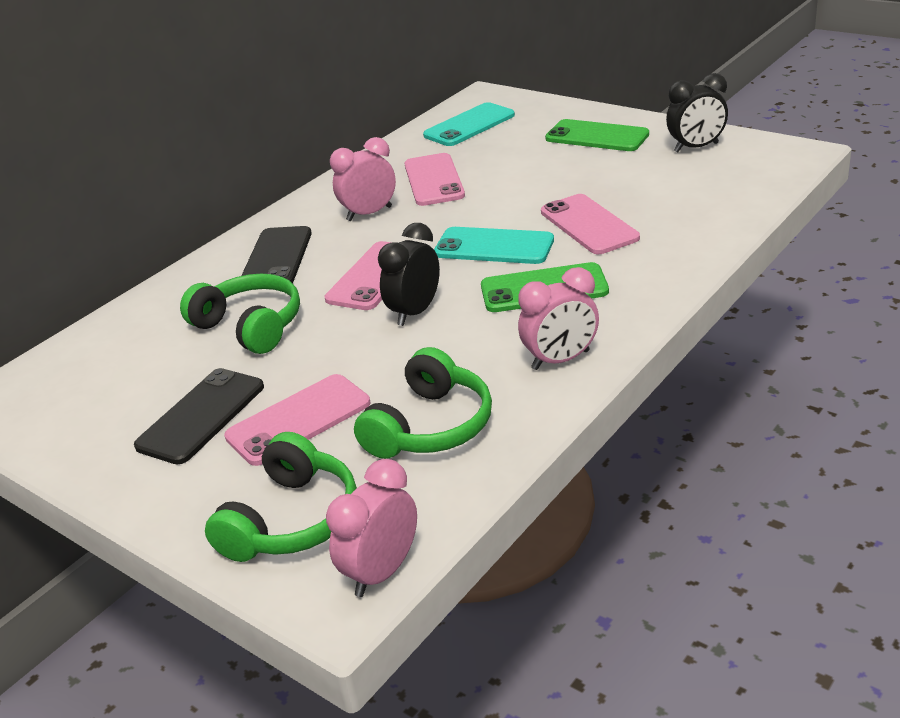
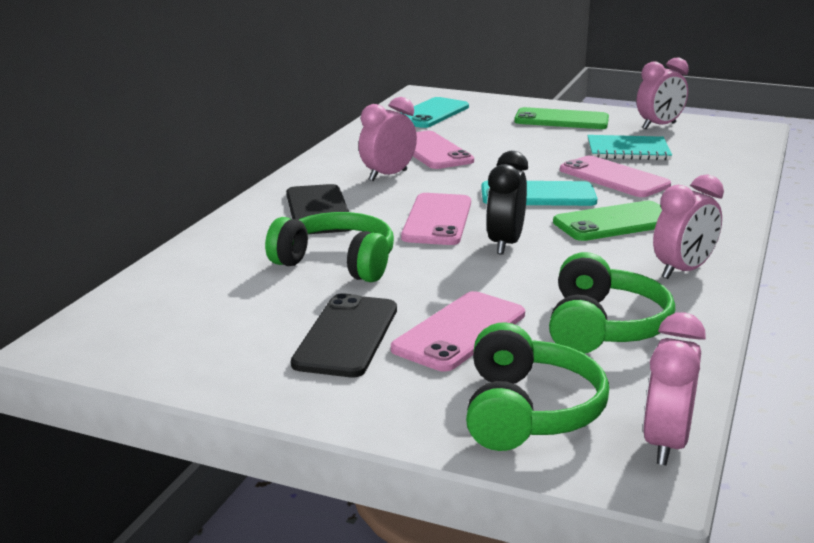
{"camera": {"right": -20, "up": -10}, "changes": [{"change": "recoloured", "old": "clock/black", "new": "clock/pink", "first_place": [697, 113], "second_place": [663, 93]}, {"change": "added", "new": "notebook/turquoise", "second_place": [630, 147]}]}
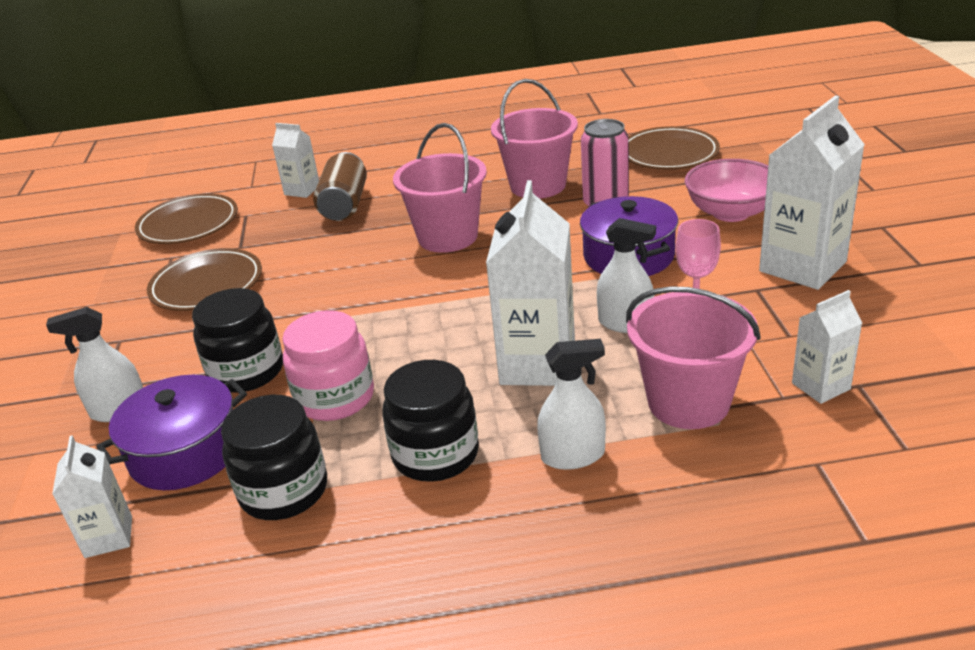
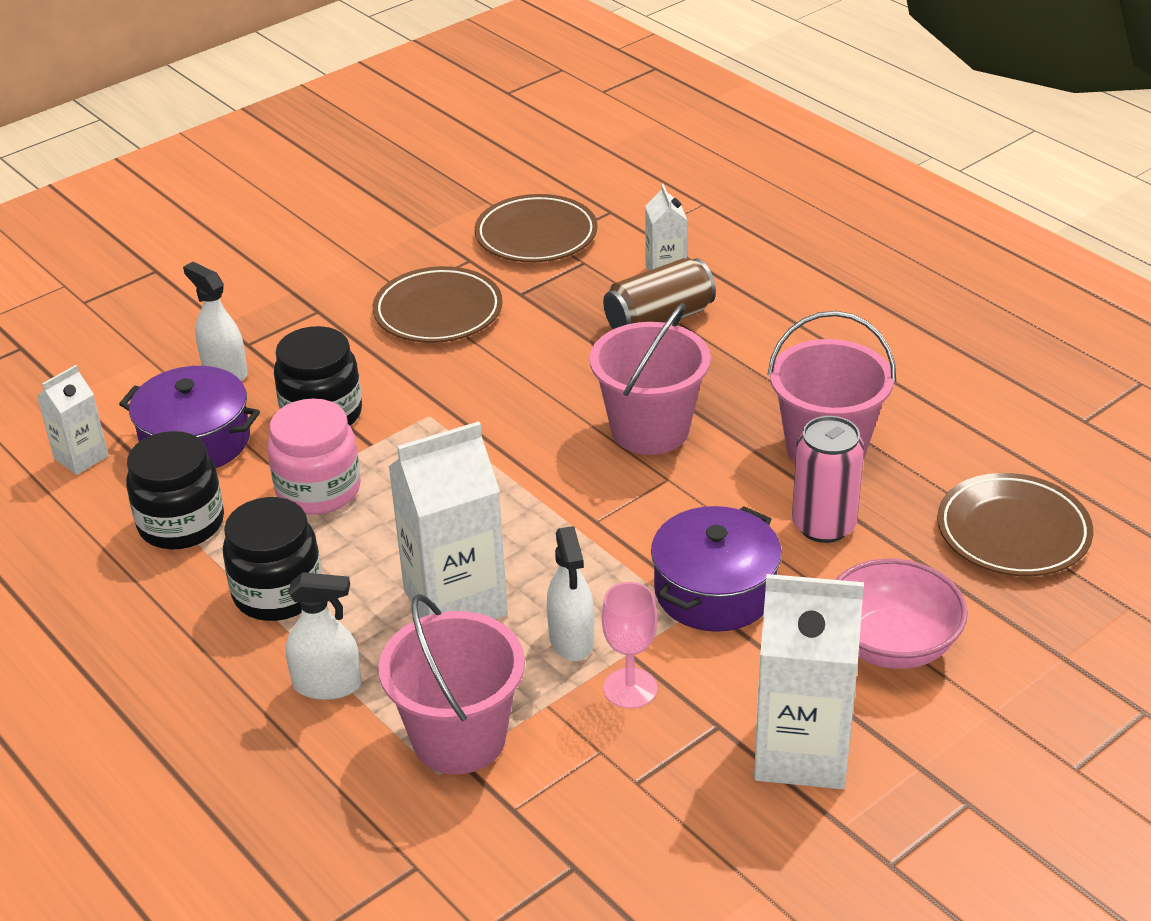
{"camera": {"right": 55, "up": 5}, "changes": [{"change": "removed", "old": "carton/white", "first_place": [827, 347]}, {"change": "turned", "old": "spray bottle/white", "first_place": [571, 404], "second_place": [324, 636], "degrees": -45}]}
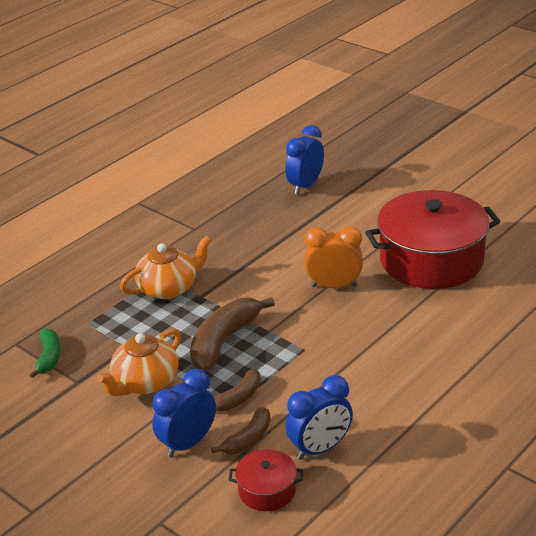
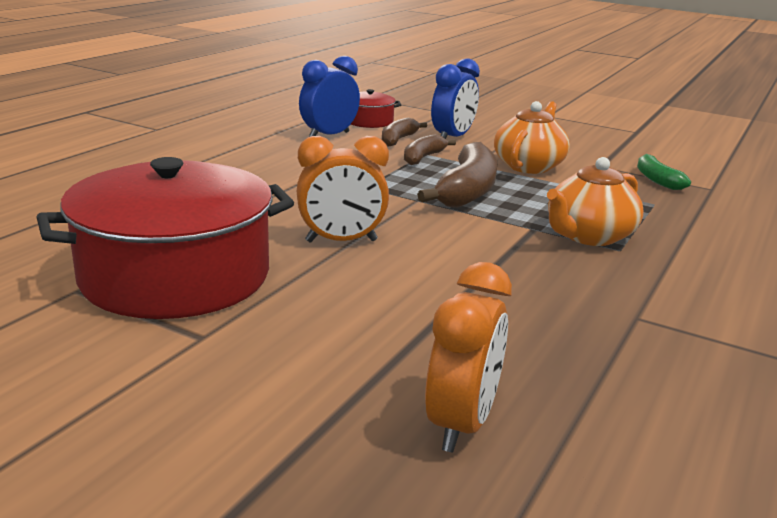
{"camera": {"right": 165, "up": -10}, "changes": [{"change": "recoloured", "old": "clock/blue", "new": "clock/orange", "first_place": [304, 159], "second_place": [468, 357]}]}
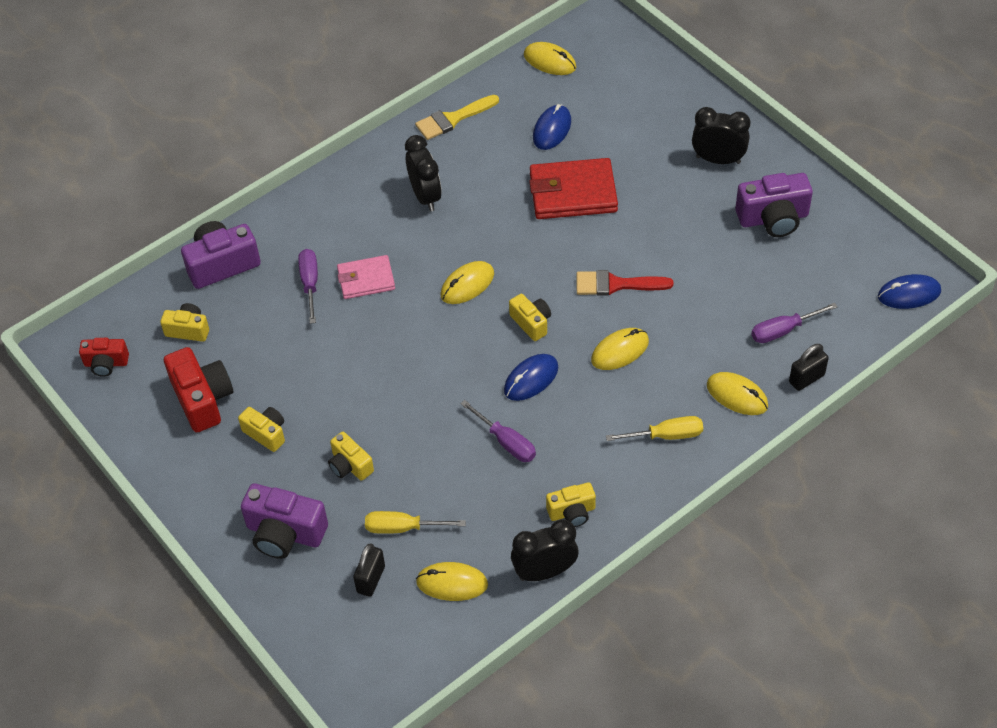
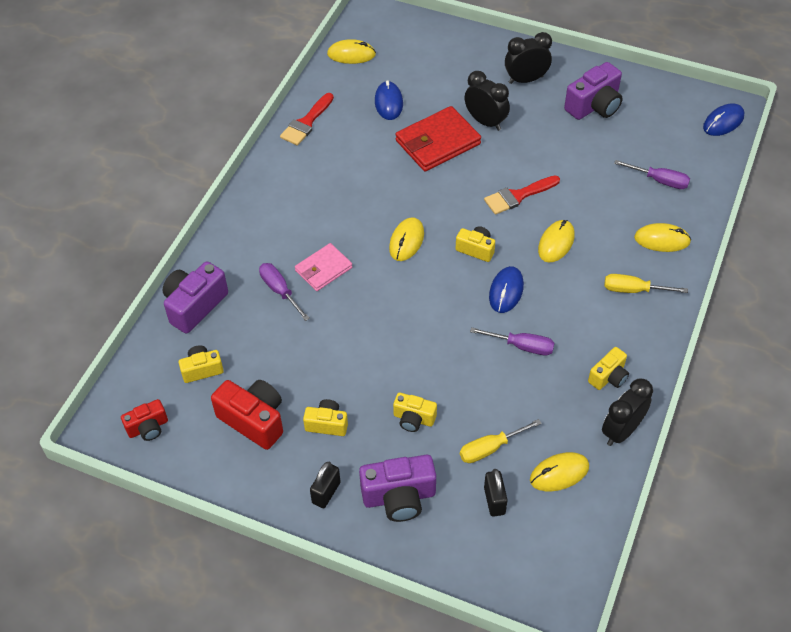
{"camera": {"right": -30, "up": 0}, "changes": [{"change": "recoloured", "old": "brush/yellow", "new": "brush/red", "first_place": [457, 117], "second_place": [307, 119]}, {"change": "moved", "old": "clock/black", "first_place": [423, 173], "second_place": [487, 101]}, {"change": "turned", "old": "screwdriver/purple", "first_place": [794, 323], "second_place": [652, 174], "degrees": -105}, {"change": "moved", "old": "padlock/black", "first_place": [809, 367], "second_place": [325, 485]}, {"change": "turned", "old": "screwdriver/yellow", "first_place": [654, 428], "second_place": [646, 283], "degrees": -135}]}
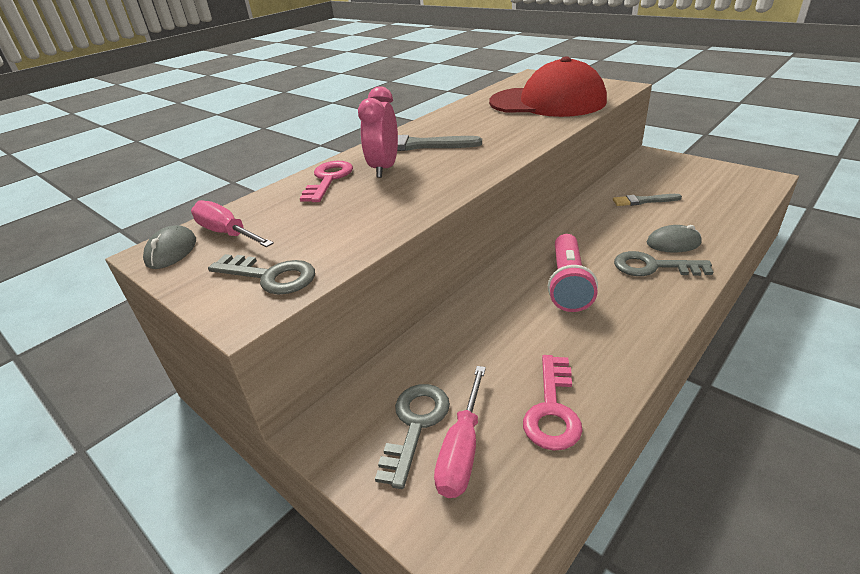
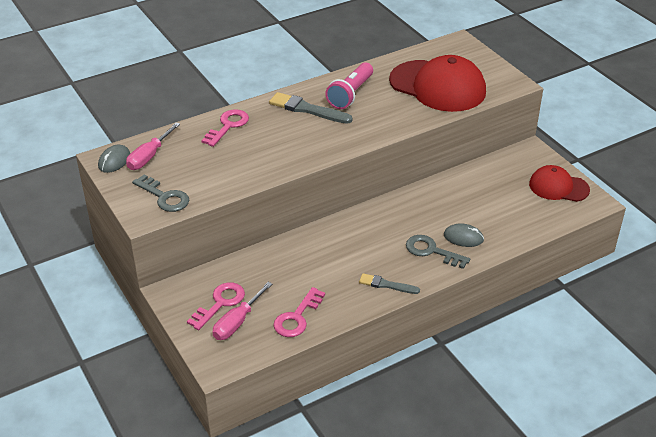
{"camera": {"right": 15, "up": 5}, "changes": [{"change": "removed", "old": "clock/pink", "first_place": [378, 132]}, {"change": "moved", "old": "brush/grey", "first_place": [647, 200], "second_place": [389, 283]}, {"change": "turned", "old": "screwdriver/pink", "first_place": [232, 223], "second_place": [153, 146], "degrees": -120}, {"change": "moved", "old": "flashlight/pink", "first_place": [573, 273], "second_place": [349, 85]}, {"change": "recoloured", "old": "key/grey", "new": "key/pink", "first_place": [412, 436], "second_place": [216, 306]}, {"change": "added", "new": "cap/red", "second_place": [559, 183]}]}
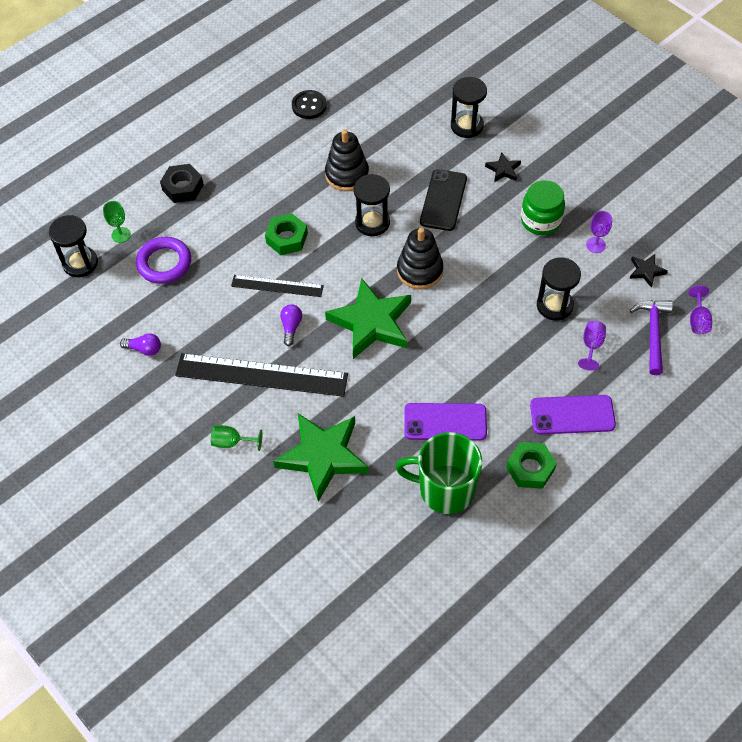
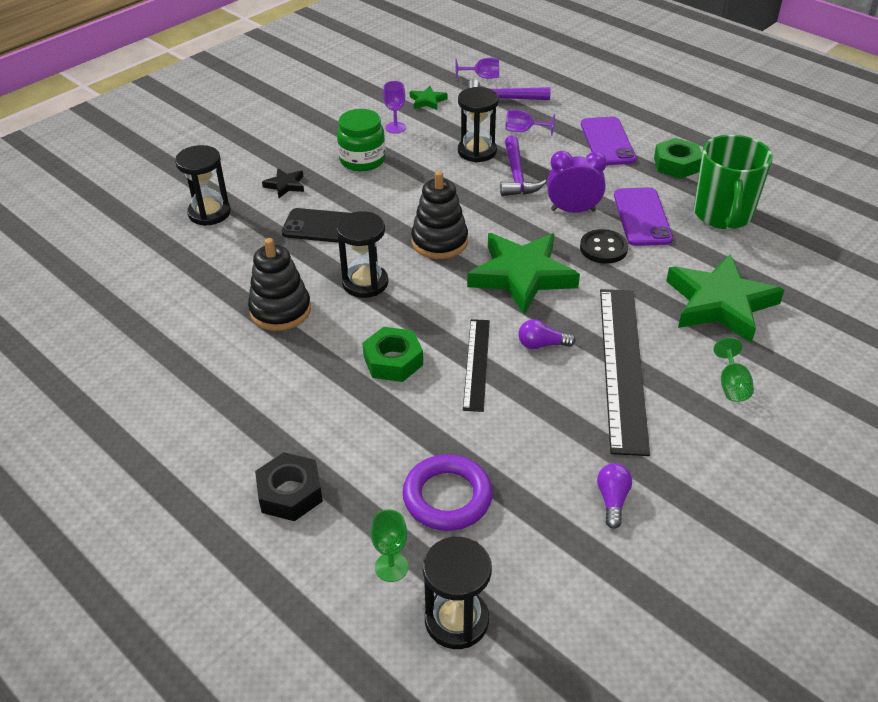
{"camera": {"right": -95, "up": -15}, "changes": [{"change": "moved", "old": "button/black", "first_place": [309, 104], "second_place": [604, 246]}, {"change": "recoloured", "old": "star/black", "new": "star/green", "first_place": [648, 271], "second_place": [429, 98]}, {"change": "added", "new": "hammer/purple", "second_place": [523, 165]}, {"change": "added", "new": "clock/purple", "second_place": [577, 182]}]}
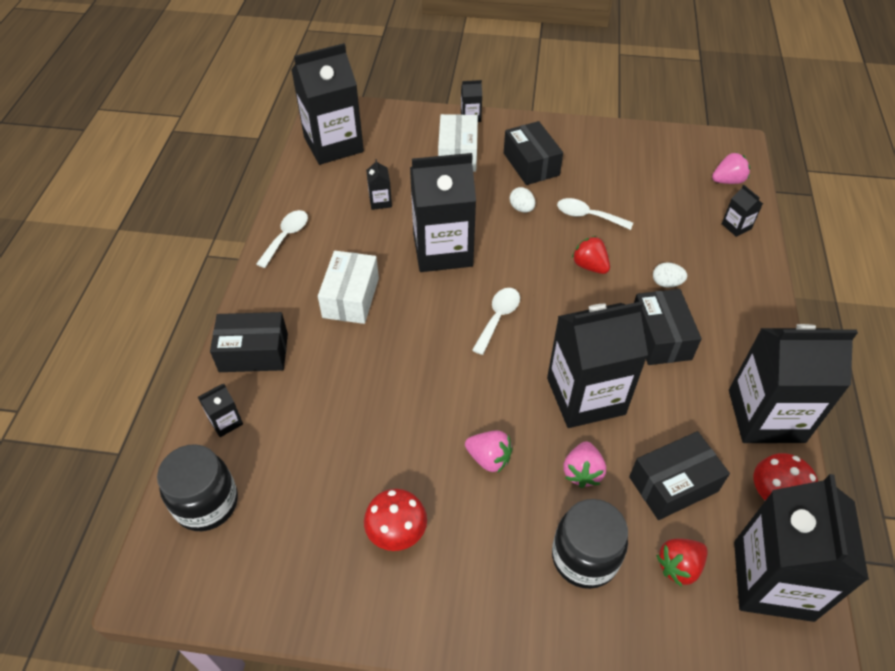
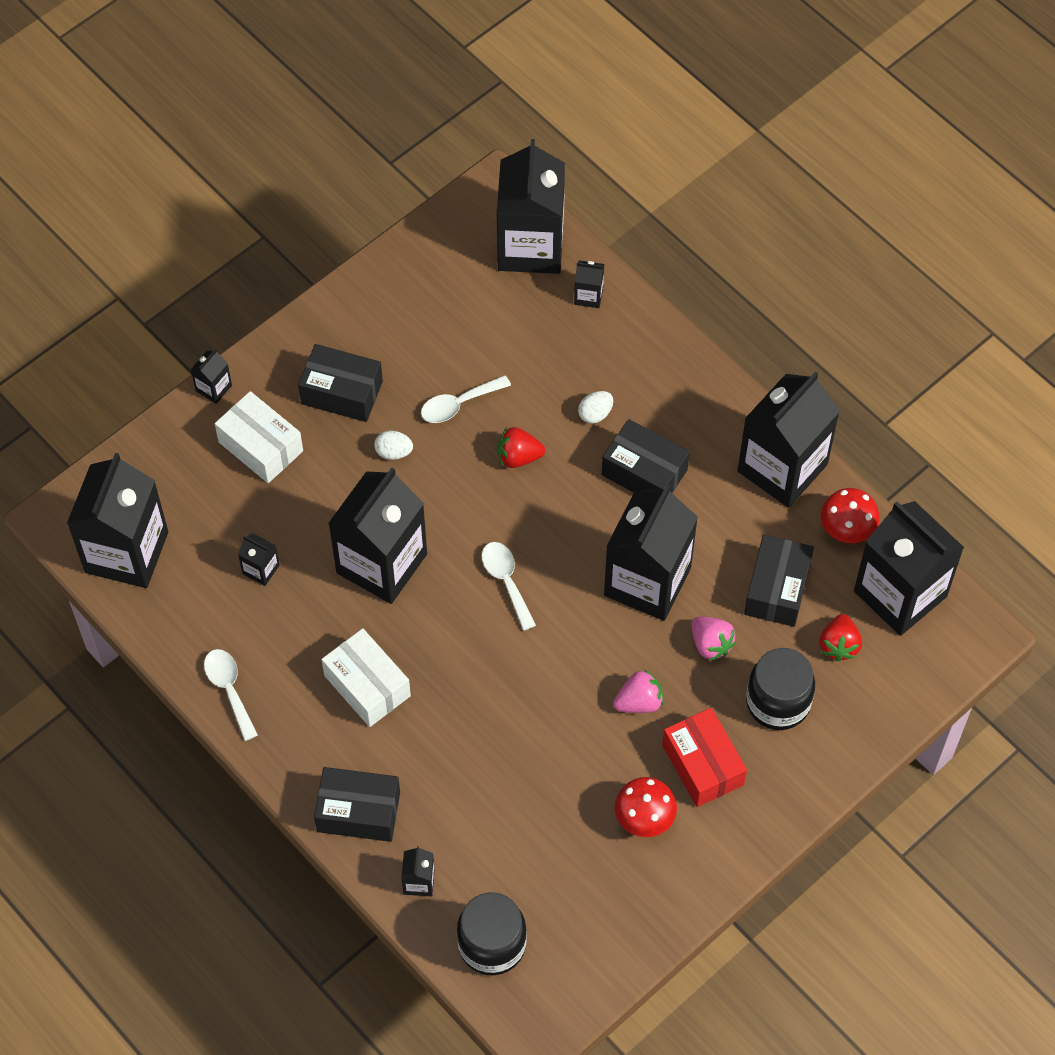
{"camera": {"right": -50, "up": 10}, "changes": [{"change": "replaced", "old": "strawberry/pink", "new": "carton/black", "first_place": [731, 168], "second_place": [531, 206]}, {"change": "turned", "old": "box/black", "first_place": [249, 342], "second_place": [357, 804], "degrees": 60}, {"change": "added", "new": "box/red", "second_place": [704, 757]}]}
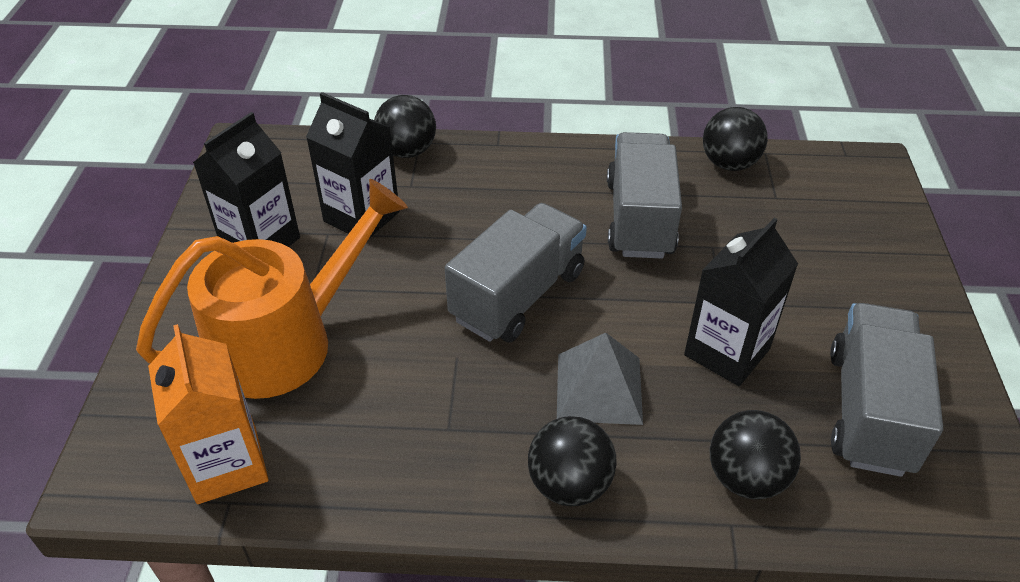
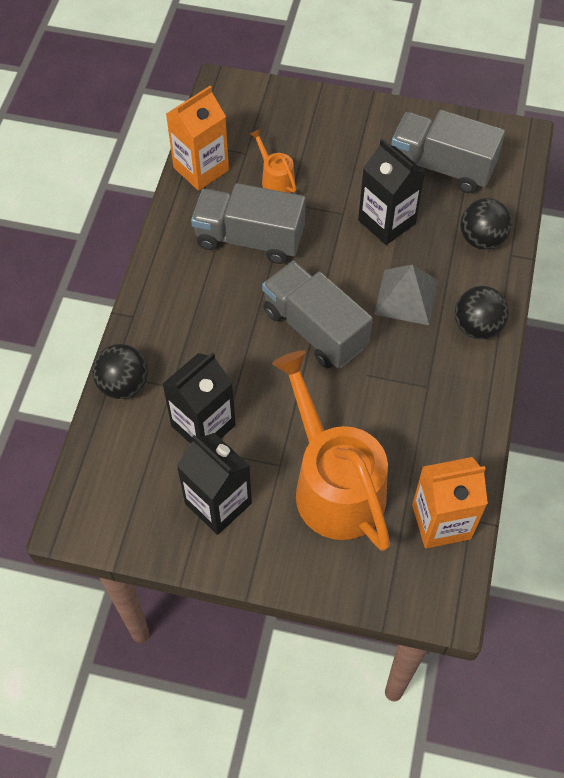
{"camera": {"right": -80, "up": 15}, "changes": [{"change": "replaced", "old": "ball/black", "new": "carton/orange", "first_place": [735, 139], "second_place": [197, 138]}, {"change": "added", "new": "watering can/orange", "second_place": [273, 161]}]}
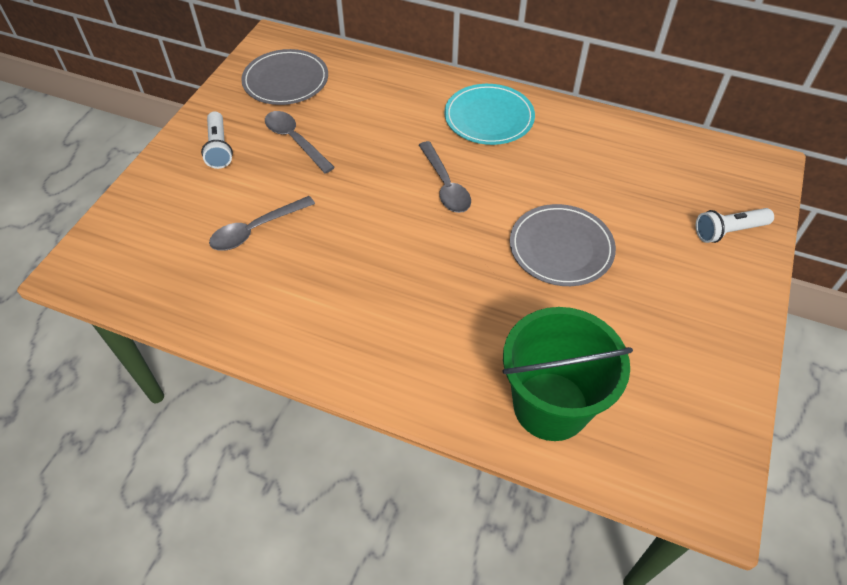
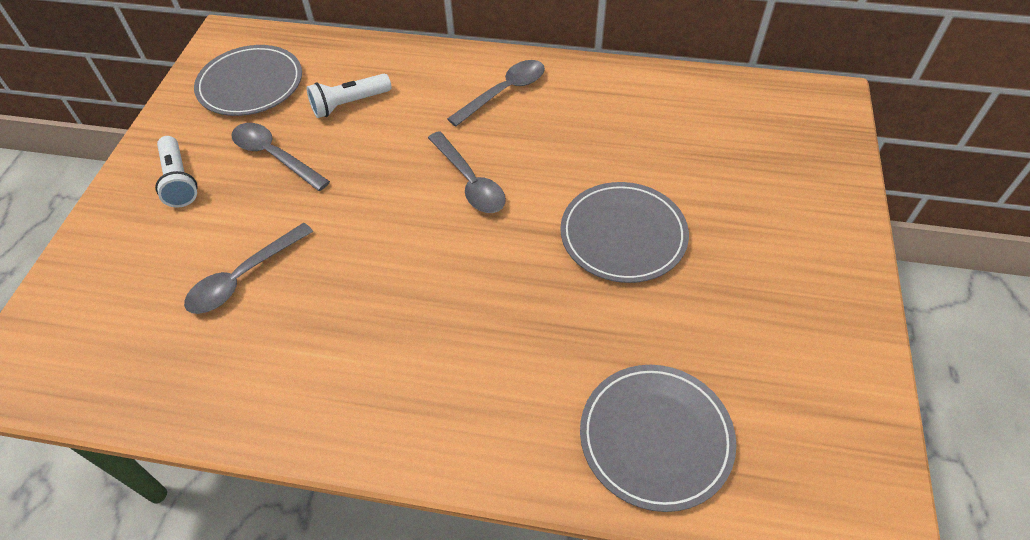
{"camera": {"right": -10, "up": 0}, "changes": [{"change": "replaced", "old": "plate/turquoise", "new": "spoon/grey", "first_place": [489, 114], "second_place": [496, 93]}, {"change": "moved", "old": "flashlight/white", "first_place": [735, 225], "second_place": [349, 96]}, {"change": "replaced", "old": "bucket/green", "new": "plate/grey", "first_place": [567, 374], "second_place": [658, 438]}]}
